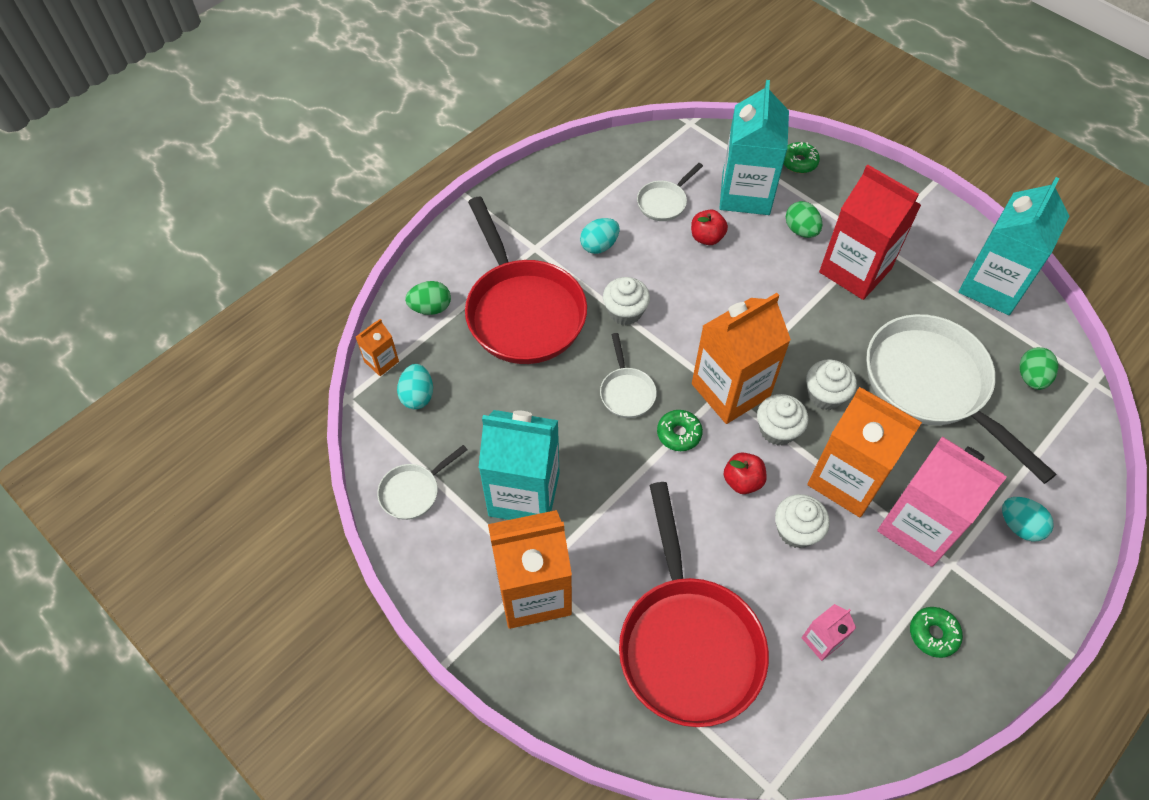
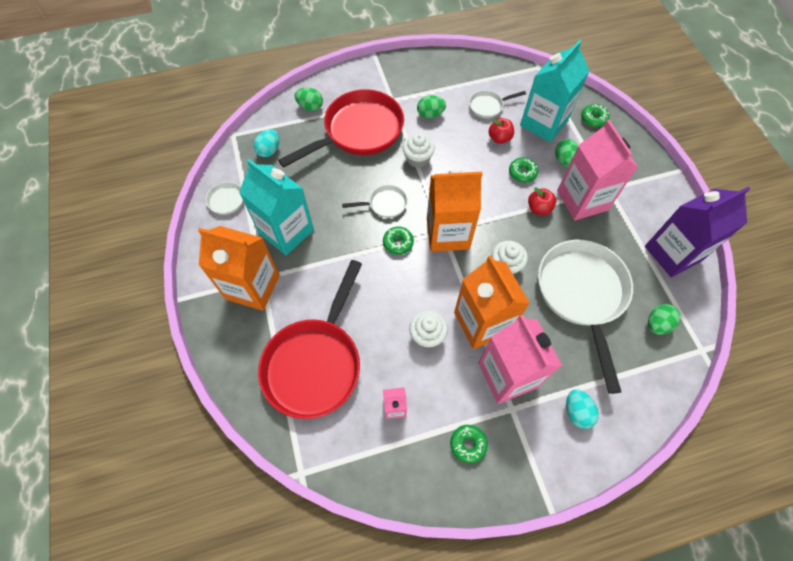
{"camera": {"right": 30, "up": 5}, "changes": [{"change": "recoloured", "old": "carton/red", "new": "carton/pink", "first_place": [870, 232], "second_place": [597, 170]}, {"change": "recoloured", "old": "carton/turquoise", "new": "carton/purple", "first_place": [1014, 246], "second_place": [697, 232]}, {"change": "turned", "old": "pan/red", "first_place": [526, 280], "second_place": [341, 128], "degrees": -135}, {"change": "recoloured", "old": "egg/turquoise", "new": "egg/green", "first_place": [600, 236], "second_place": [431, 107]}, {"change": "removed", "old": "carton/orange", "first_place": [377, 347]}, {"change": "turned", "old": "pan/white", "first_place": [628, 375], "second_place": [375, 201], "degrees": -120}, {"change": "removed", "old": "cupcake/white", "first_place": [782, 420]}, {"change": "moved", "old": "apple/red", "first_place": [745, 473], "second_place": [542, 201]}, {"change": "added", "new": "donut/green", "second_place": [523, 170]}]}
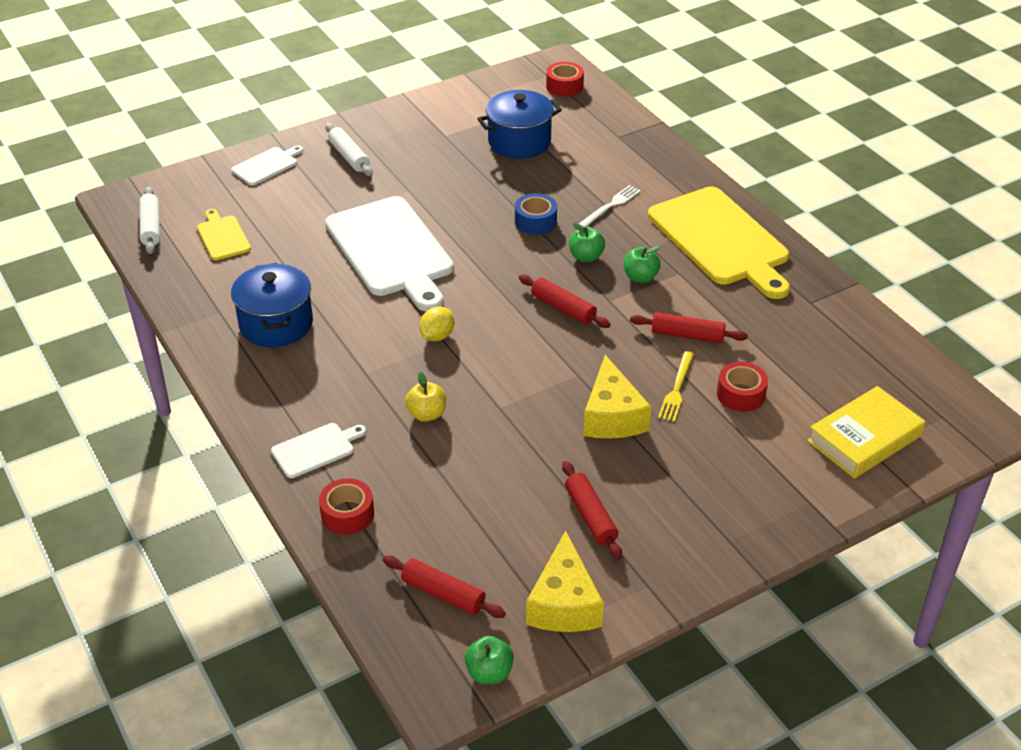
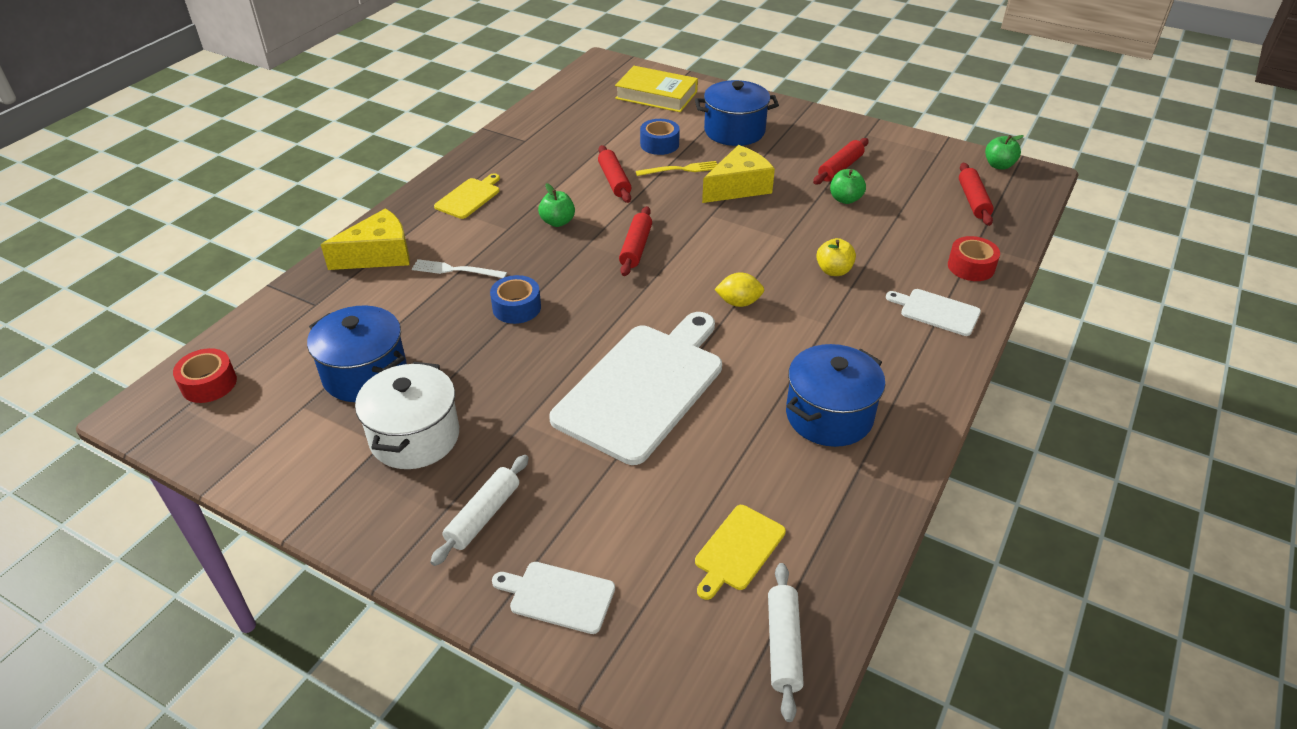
{"camera": {"right": -120, "up": 0}, "changes": [{"change": "resized", "old": "cutting board/yellow", "first_place": [719, 242], "second_place": [467, 196], "factor": 0.46}, {"change": "turned", "old": "rolling pin/white", "first_place": [149, 220], "second_place": [786, 642], "degrees": -45}, {"change": "moved", "old": "apple/green", "first_place": [587, 242], "second_place": [848, 186]}, {"change": "recoloured", "old": "tape/red", "new": "tape/blue", "first_place": [742, 387], "second_place": [660, 137]}, {"change": "moved", "old": "cheese/yellow", "first_place": [565, 581], "second_place": [365, 239]}, {"change": "added", "new": "pot/blue", "second_place": [737, 113]}, {"change": "added", "new": "pot/white", "second_place": [407, 415]}]}
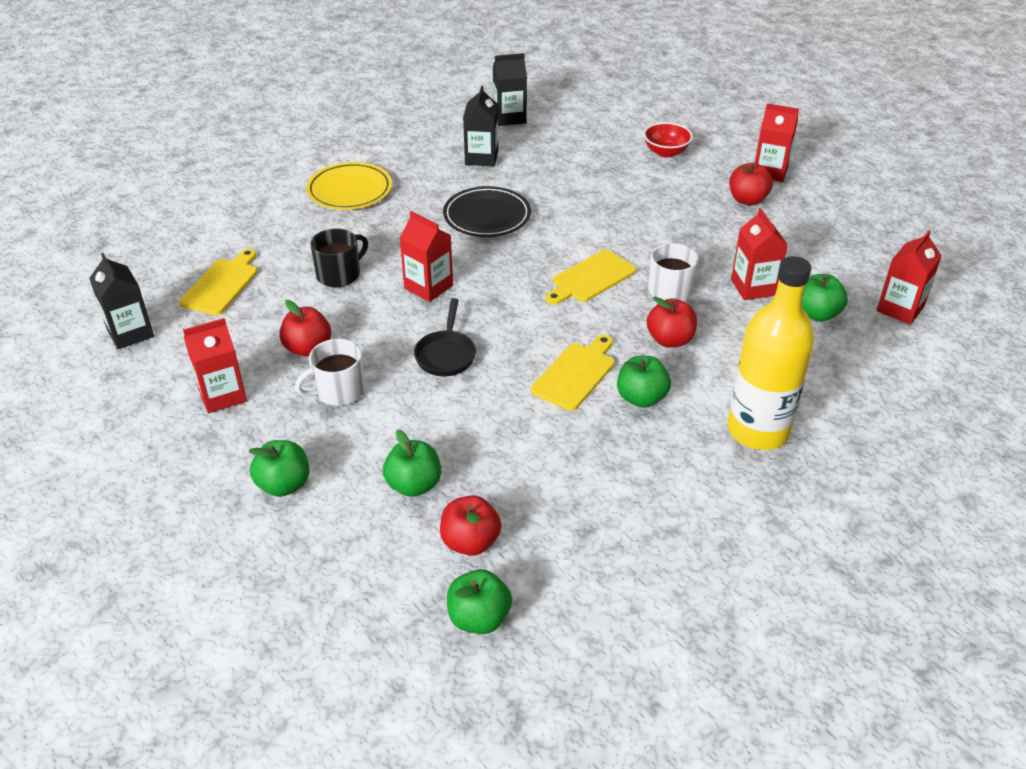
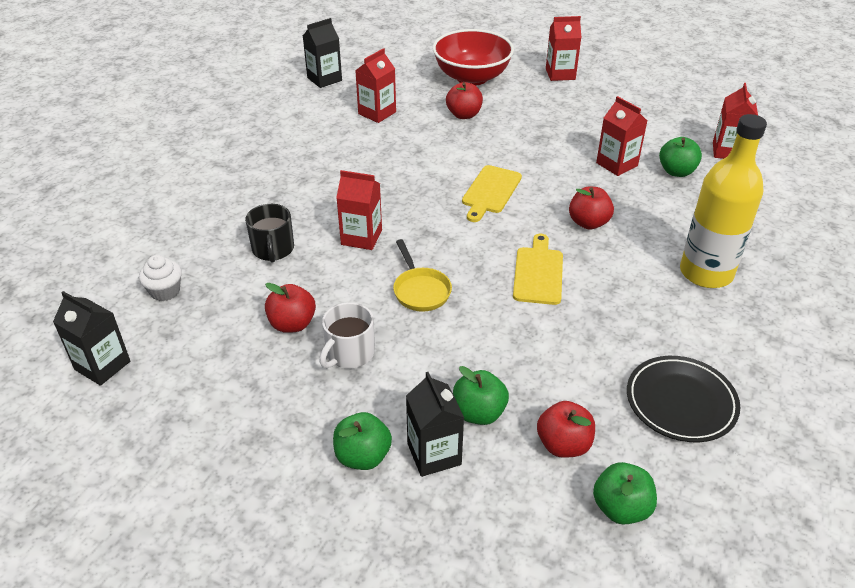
{"camera": {"right": -25, "up": 0}, "changes": [{"change": "moved", "old": "carton/black", "first_place": [480, 126], "second_place": [435, 424]}, {"change": "resized", "old": "bowl/red", "first_place": [668, 139], "second_place": [473, 57], "factor": 1.91}, {"change": "removed", "old": "plate/yellow", "first_place": [349, 186]}, {"change": "moved", "old": "apple/red", "first_place": [751, 184], "second_place": [464, 100]}, {"change": "moved", "old": "plate/black", "first_place": [487, 211], "second_place": [683, 399]}, {"change": "turned", "old": "mug/black", "first_place": [339, 258], "second_place": [269, 233], "degrees": 150}, {"change": "removed", "old": "mug/white", "first_place": [676, 272]}, {"change": "replaced", "old": "cutting board/yellow", "new": "cupcake/white", "first_place": [218, 281], "second_place": [160, 278]}, {"change": "recoloured", "old": "pan/black", "new": "pan/yellow", "first_place": [445, 337], "second_place": [422, 275]}, {"change": "moved", "old": "carton/red", "first_place": [215, 365], "second_place": [375, 85]}, {"change": "removed", "old": "apple/green", "first_place": [644, 382]}]}
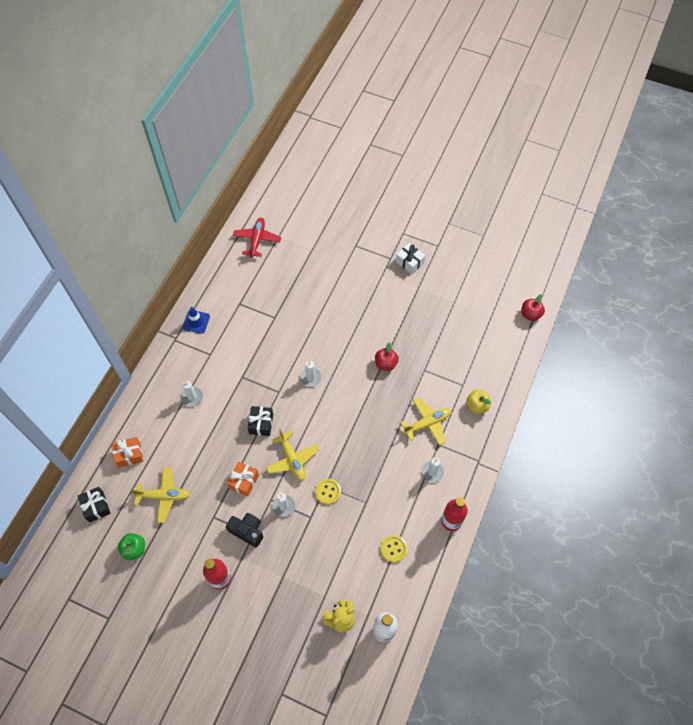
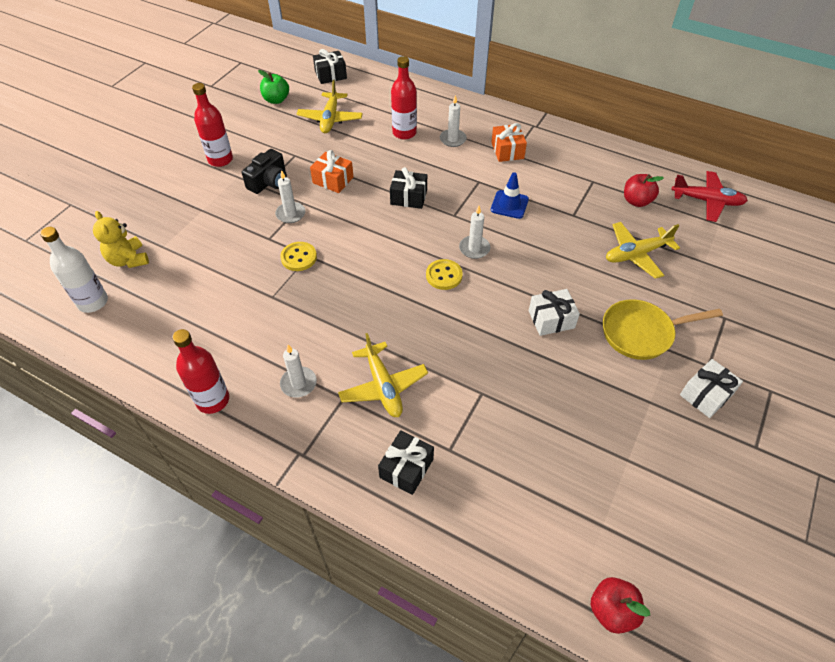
{"camera": {"right": 95, "up": -10}, "changes": [{"change": "moved", "old": "traffic cone/blue", "first_place": [196, 320], "second_place": [510, 195]}, {"change": "moved", "old": "apple/red", "first_place": [387, 356], "second_place": [644, 190]}, {"change": "replaced", "old": "apple/yellow", "new": "gift/black", "first_place": [478, 402], "second_place": [406, 462]}, {"change": "moved", "old": "plane/yellow", "first_place": [292, 455], "second_place": [643, 250]}, {"change": "moved", "old": "gift/orange", "first_place": [127, 452], "second_place": [509, 142]}, {"change": "moved", "old": "button/yellow", "first_place": [394, 548], "second_place": [444, 274]}, {"change": "added", "new": "bottle/red", "second_place": [404, 97]}, {"change": "added", "new": "gift/white", "second_place": [554, 312]}, {"change": "added", "new": "pan/yellow", "second_place": [663, 329]}]}
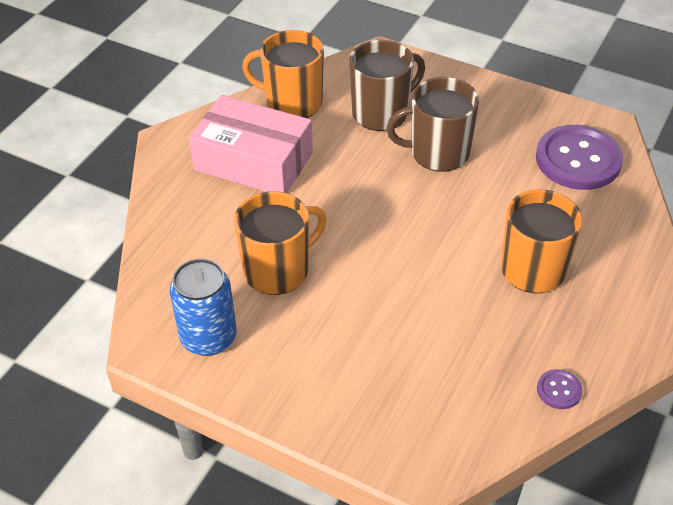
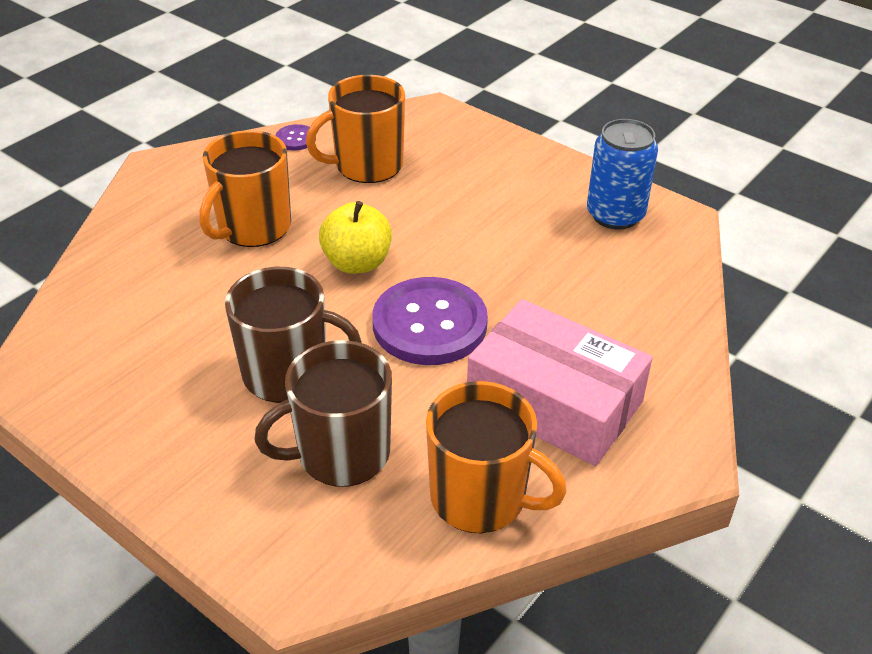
{"camera": {"right": -170, "up": -5}, "changes": [{"change": "moved", "old": "button/purple", "first_place": [579, 157], "second_place": [430, 321]}, {"change": "moved", "old": "mug/orange", "first_place": [280, 243], "second_place": [355, 129]}, {"change": "added", "new": "apple/yellow", "second_place": [355, 237]}]}
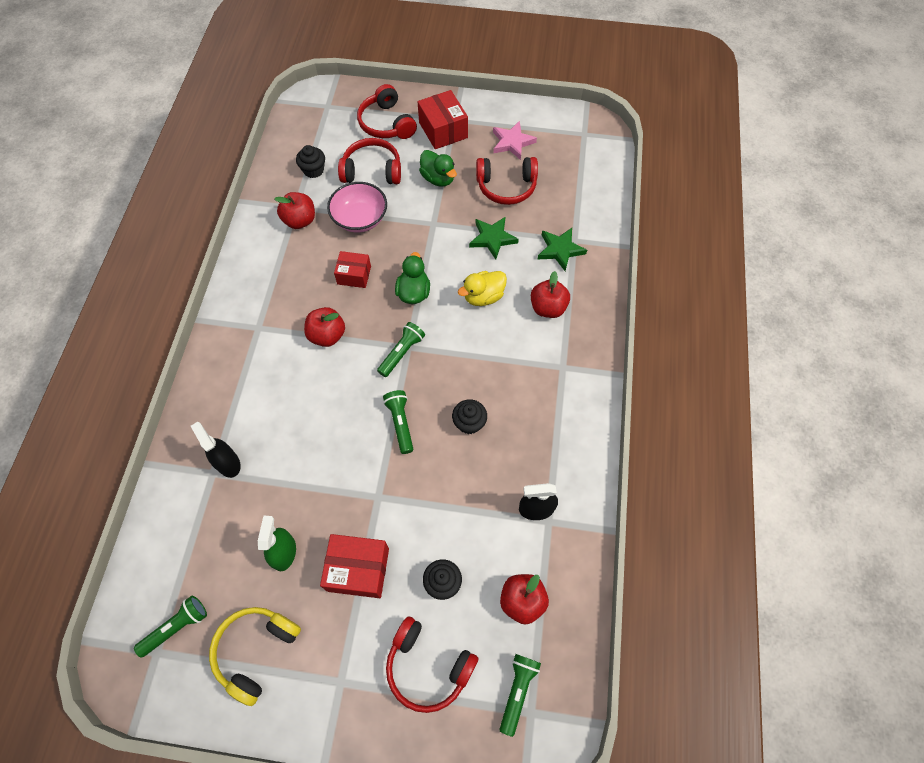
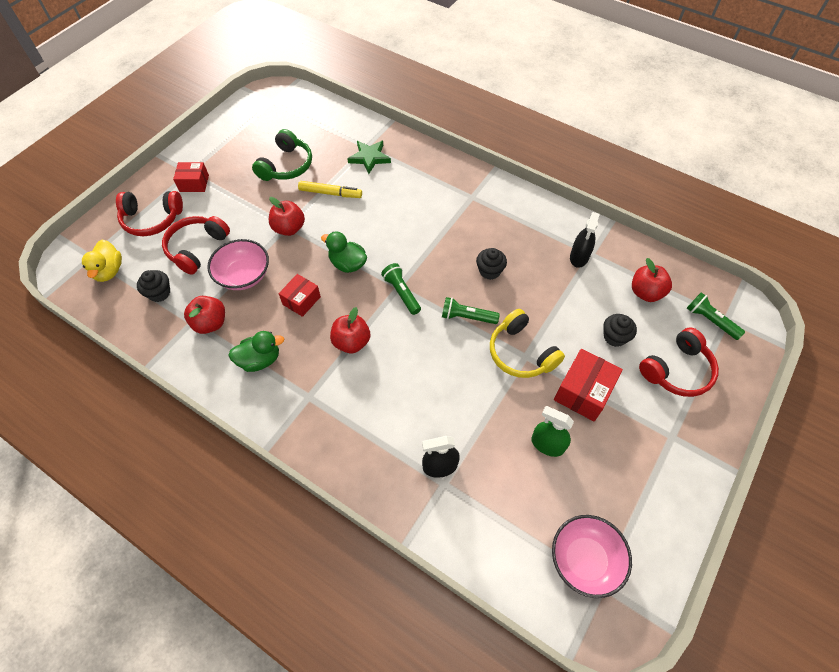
{"camera": {"right": -65, "up": -5}, "changes": [{"change": "resized", "old": "box/red", "first_place": [443, 119], "second_place": [191, 177], "factor": 0.65}, {"change": "removed", "old": "star/pink", "first_place": [515, 140]}, {"change": "moved", "old": "duck/green", "first_place": [438, 168], "second_place": [256, 351]}, {"change": "recoloured", "old": "headphones/red", "new": "headphones/green", "first_place": [507, 181], "second_place": [282, 155]}, {"change": "replaced", "old": "star/green", "new": "marker/yellow", "first_place": [494, 238], "second_place": [330, 189]}, {"change": "moved", "old": "duck/yellow", "first_place": [482, 288], "second_place": [102, 261]}, {"change": "moved", "old": "apple/red", "first_place": [550, 294], "second_place": [287, 216]}, {"change": "replaced", "old": "flashlight/green", "new": "bowl/pink", "first_place": [170, 627], "second_place": [592, 556]}, {"change": "moved", "old": "headphones/yellow", "first_place": [255, 656], "second_place": [527, 343]}]}
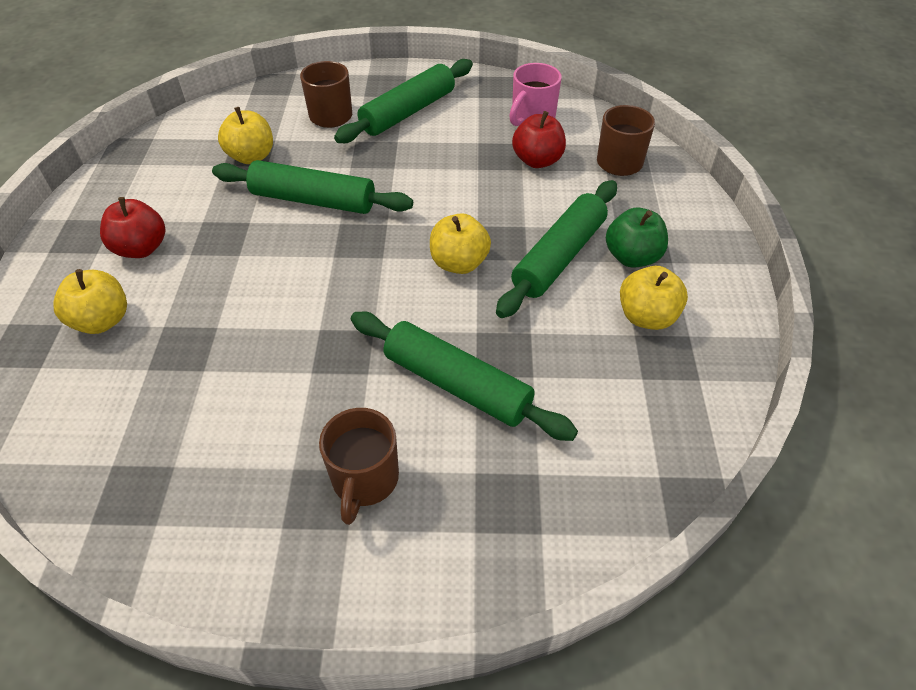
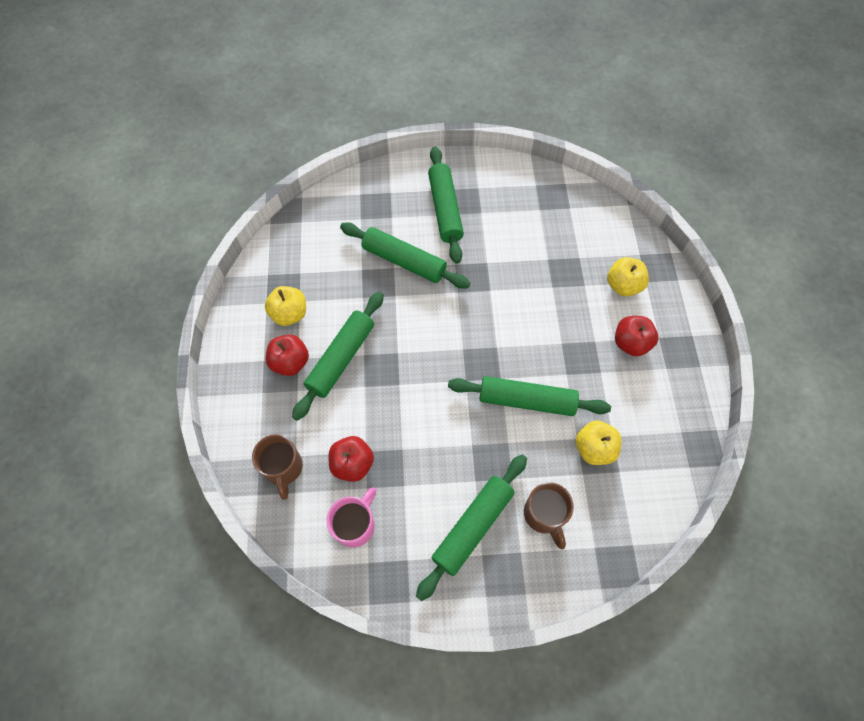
{"camera": {"right": 175, "up": 15}, "changes": [{"change": "recoloured", "old": "apple/green", "new": "apple/red", "first_place": [637, 238], "second_place": [287, 355]}, {"change": "removed", "old": "apple/yellow", "first_place": [460, 243]}, {"change": "replaced", "old": "mug/brown", "new": "rolling pin/green", "first_place": [359, 466], "second_place": [446, 205]}]}
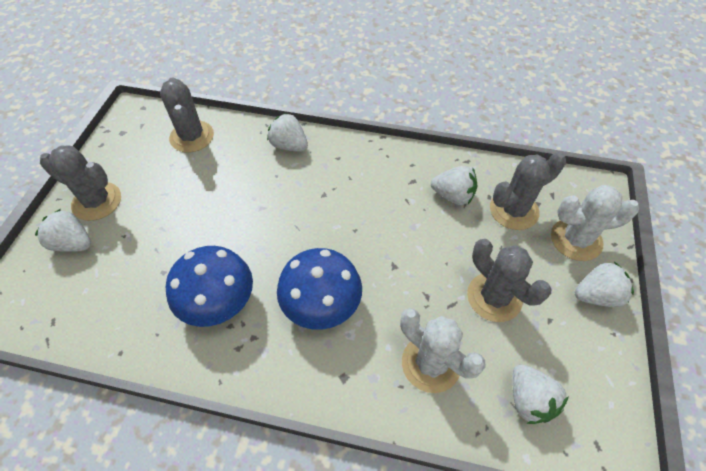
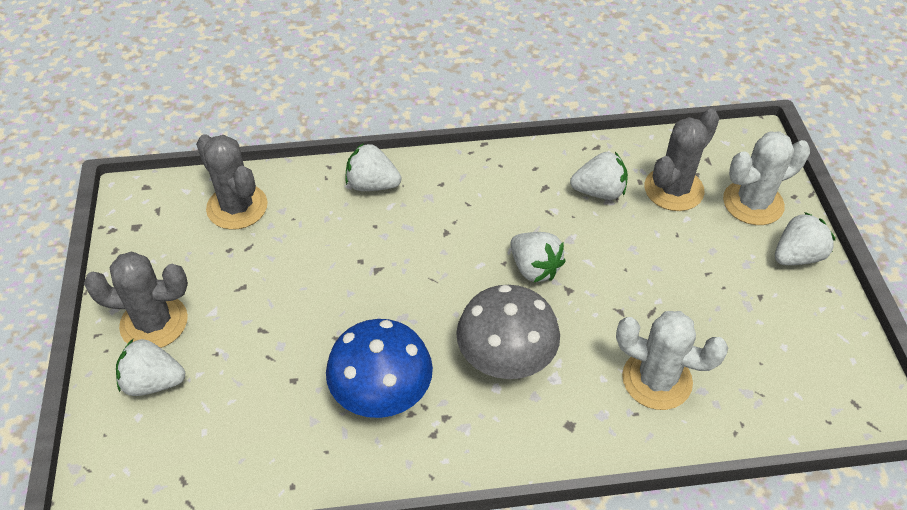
{"camera": {"right": -20, "up": -5}, "changes": [{"change": "removed", "old": "cactus/grey", "first_place": [509, 280]}, {"change": "recoloured", "old": "mushroom/blue", "new": "mushroom/grey", "first_place": [319, 289], "second_place": [508, 332]}, {"change": "moved", "old": "strawberry/white", "first_place": [540, 394], "second_place": [538, 257]}]}
